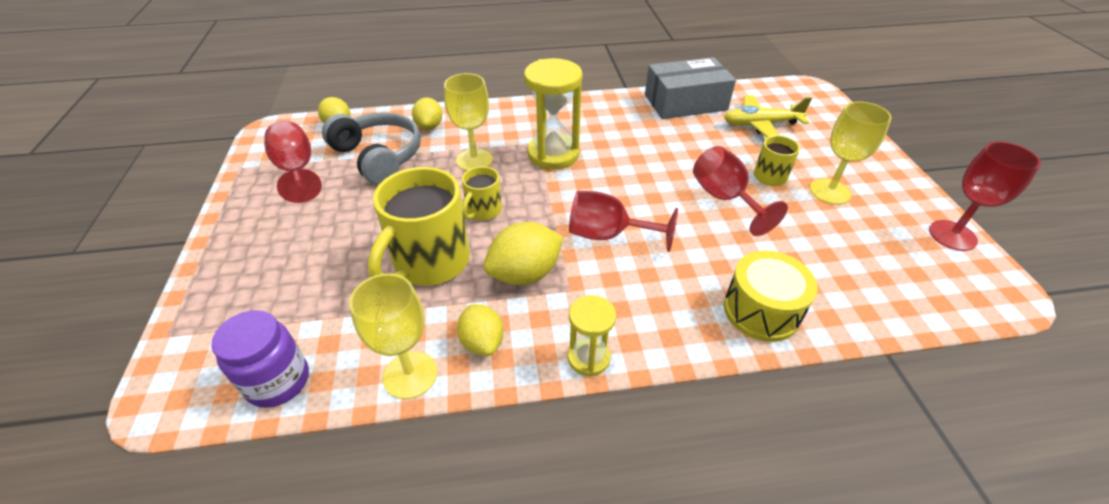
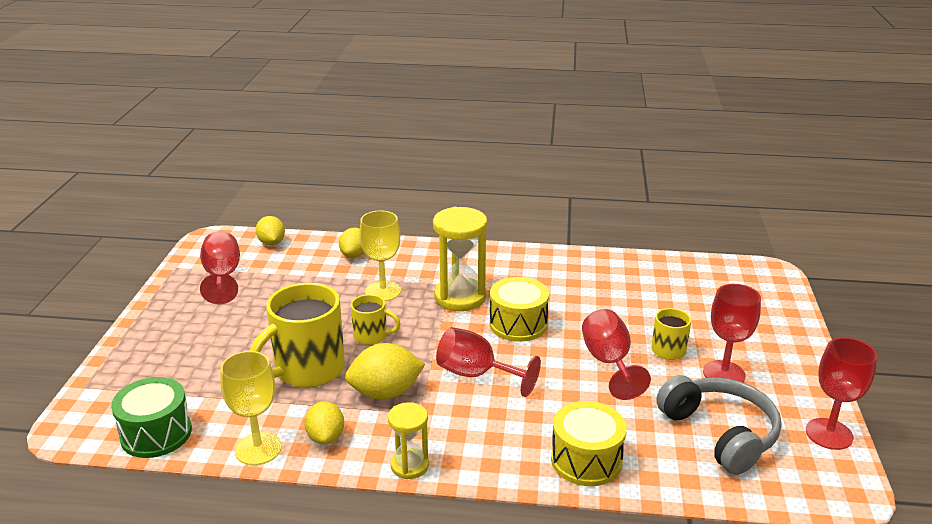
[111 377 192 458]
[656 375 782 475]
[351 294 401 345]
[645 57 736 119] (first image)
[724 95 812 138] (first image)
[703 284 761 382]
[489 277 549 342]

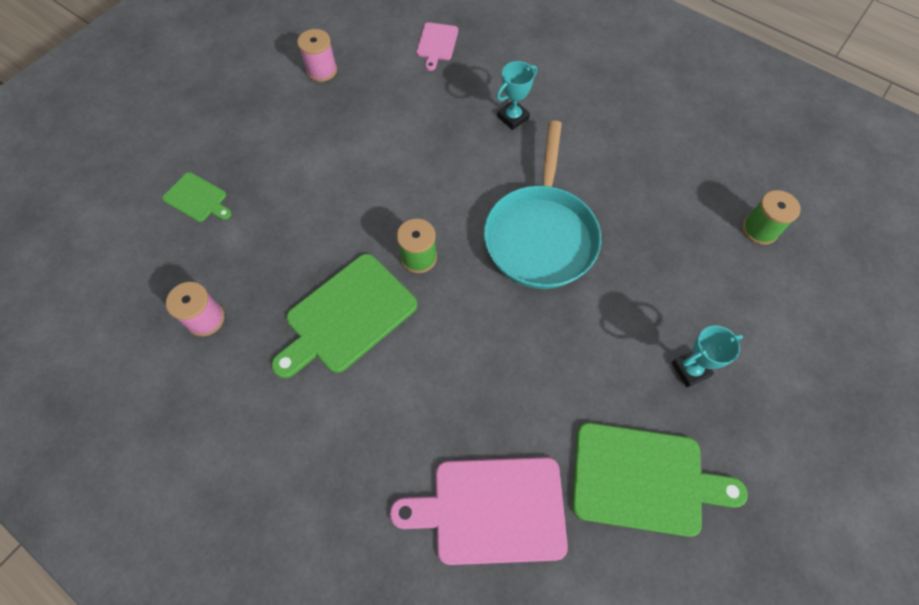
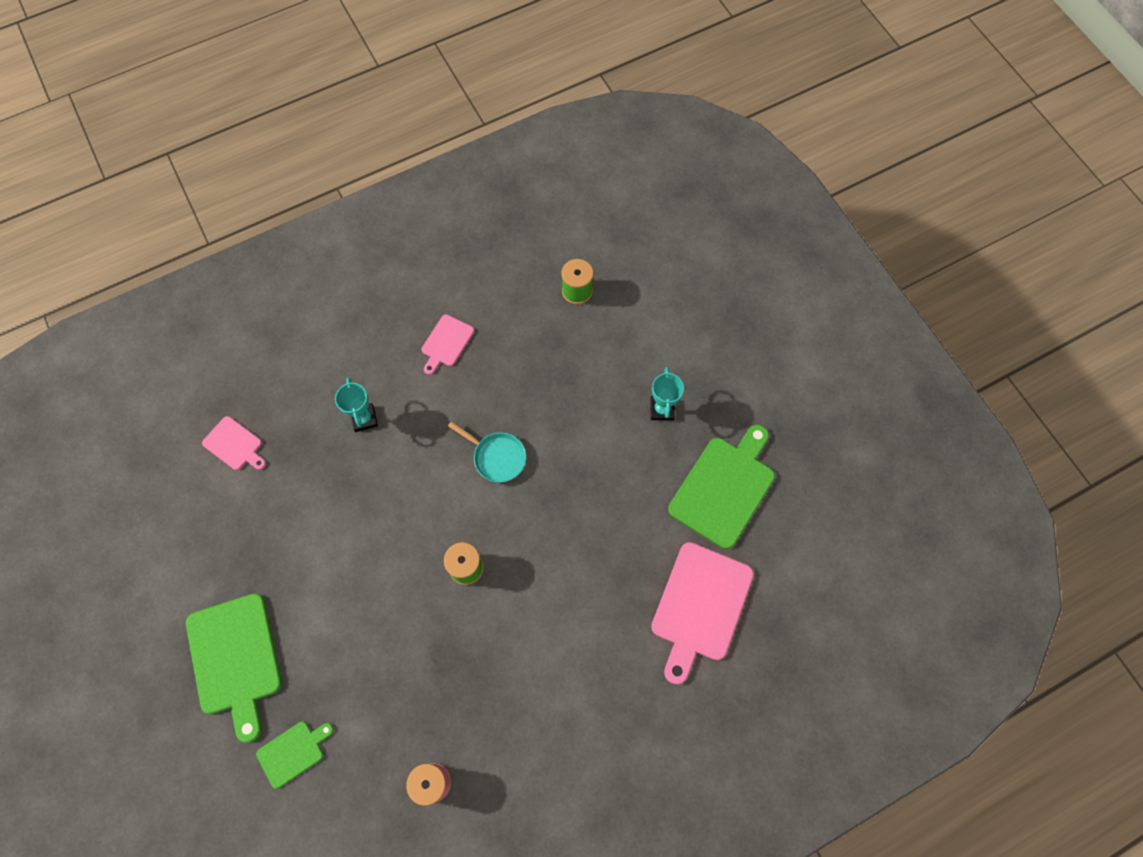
[186 593 282 743]
[297 29 337 82] (first image)
[448 421 526 482]
[421 314 474 375]

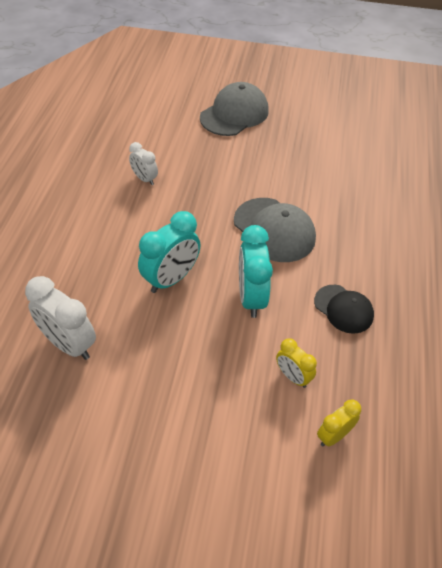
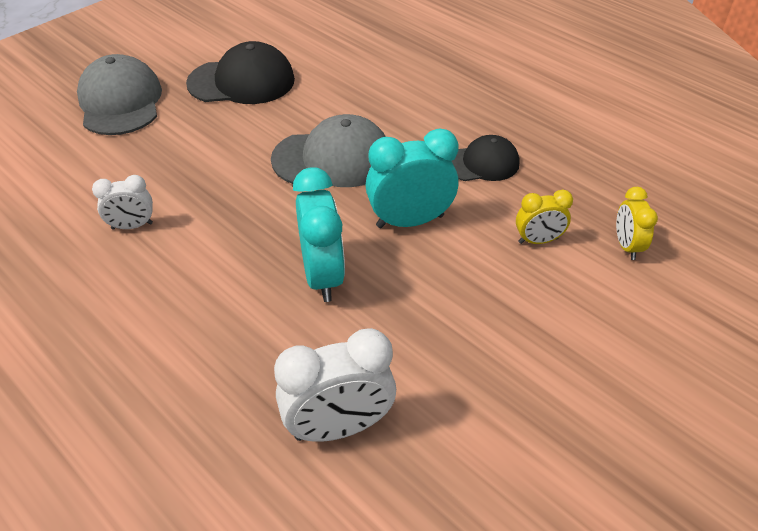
[366 129 459 228]
[186 41 295 104]

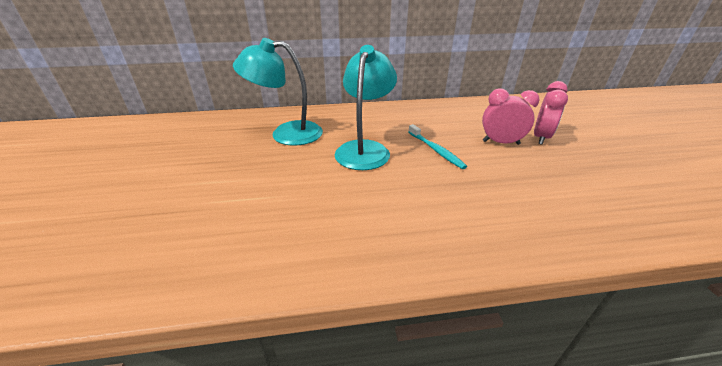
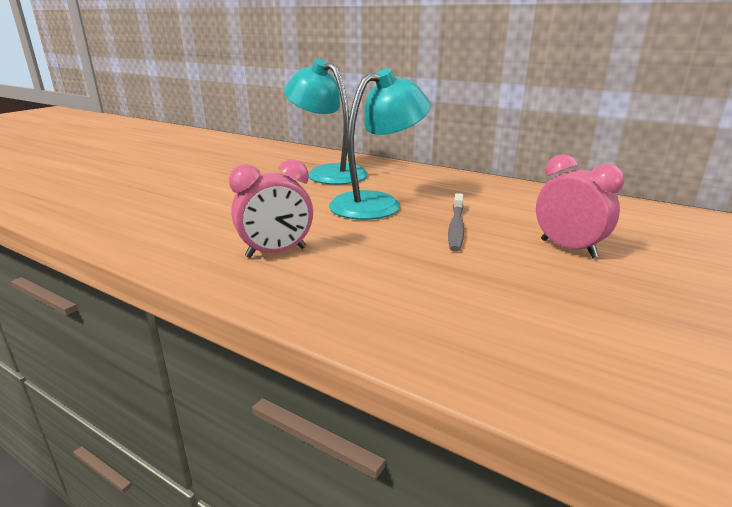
[448 193 464 252]
[229 159 313 258]

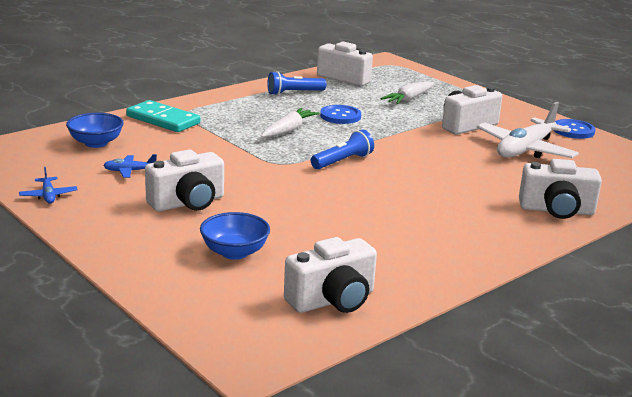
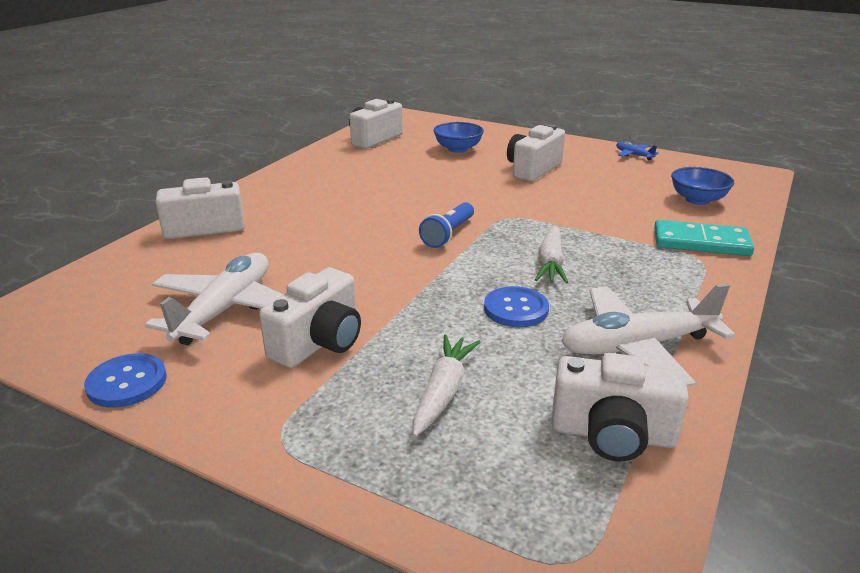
[103 154 157 178] (first image)
[561 283 736 387]

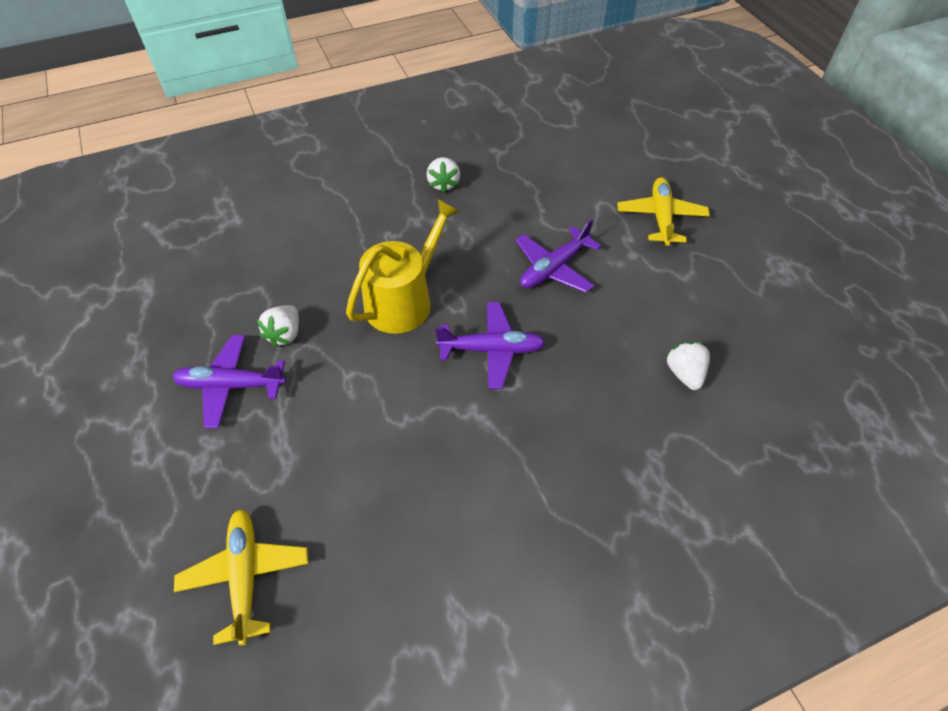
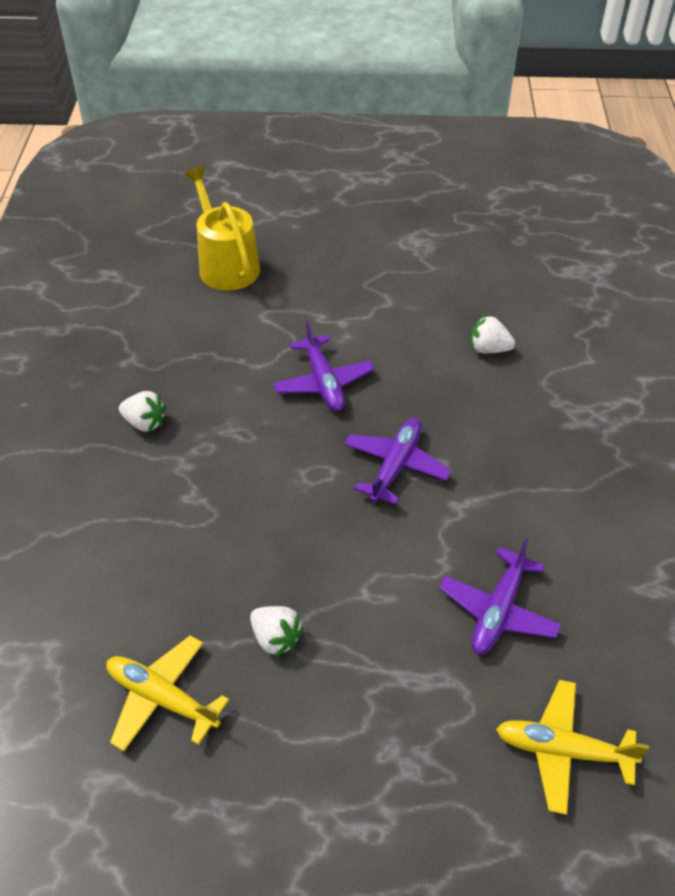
[439 538 561 654]
[184 166 260 291]
[106 635 229 751]

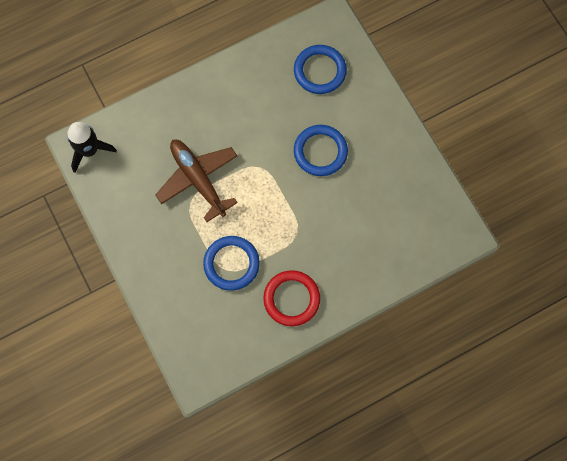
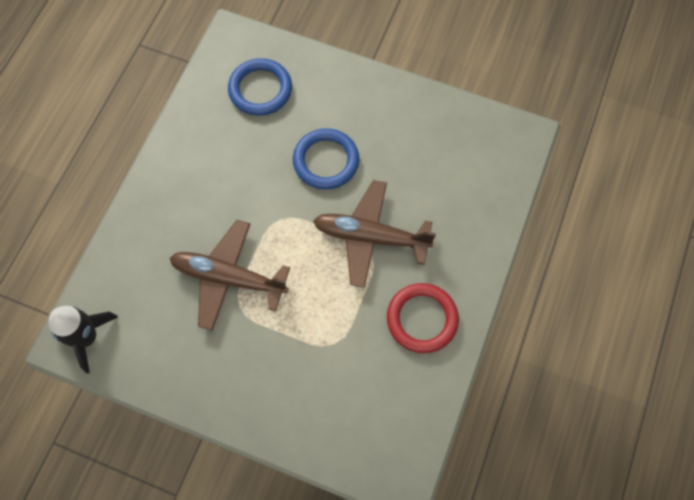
[203 236 260 291] (first image)
[313 180 436 288]

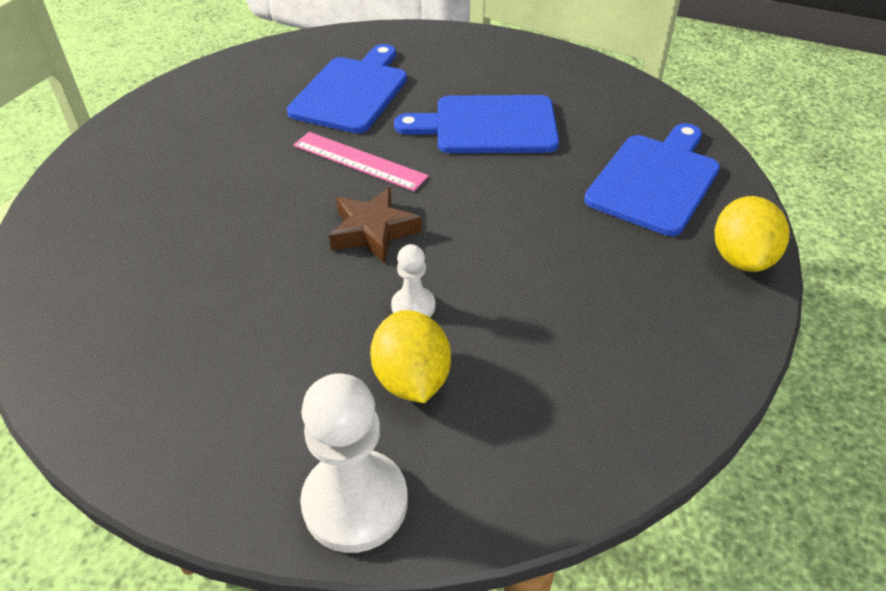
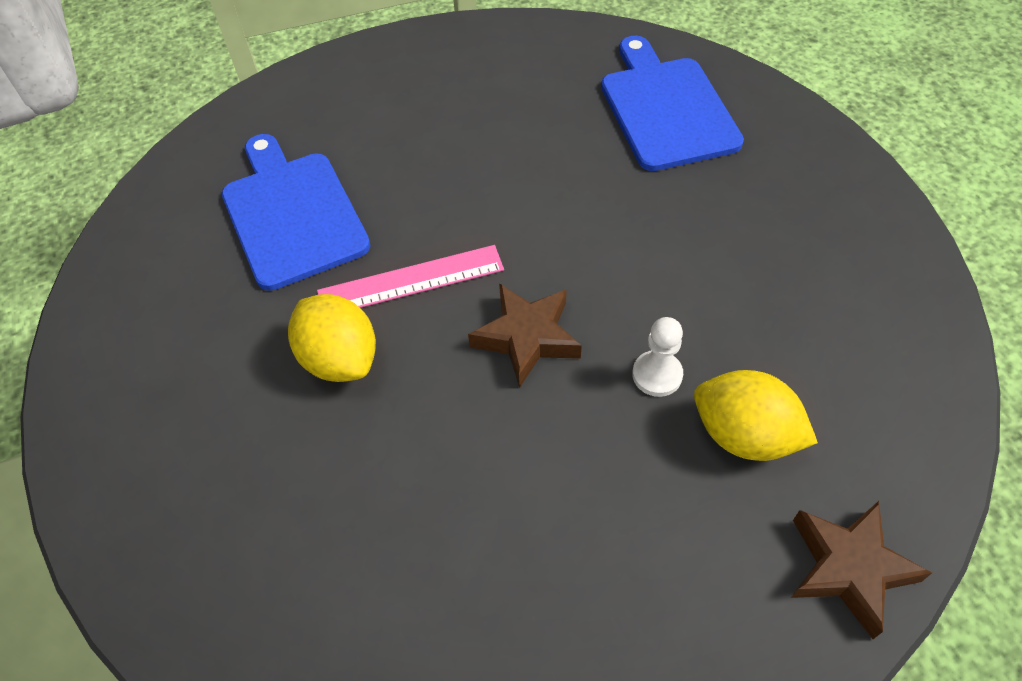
[791 501 932 639]
[394 95 559 153] (first image)
[288 294 376 382]

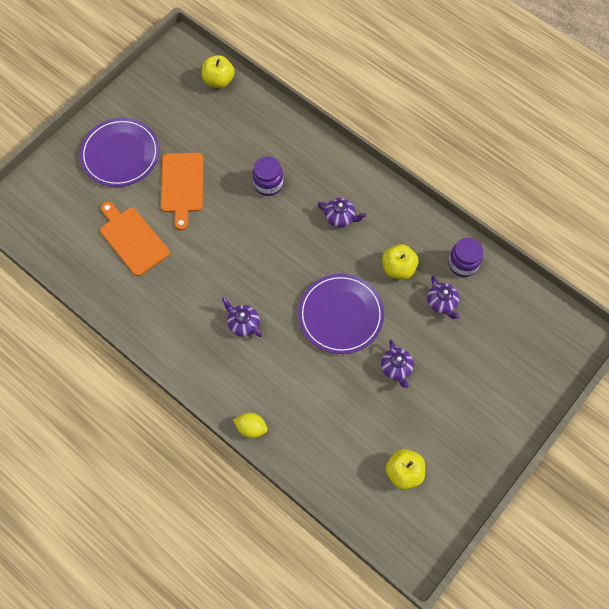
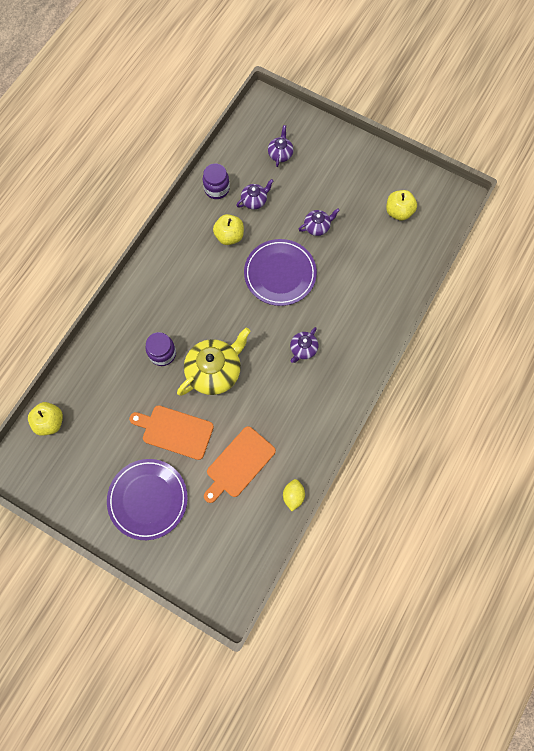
[129 405 214 460]
[283 479 305 511]
[268 125 294 167]
[177 328 251 396]

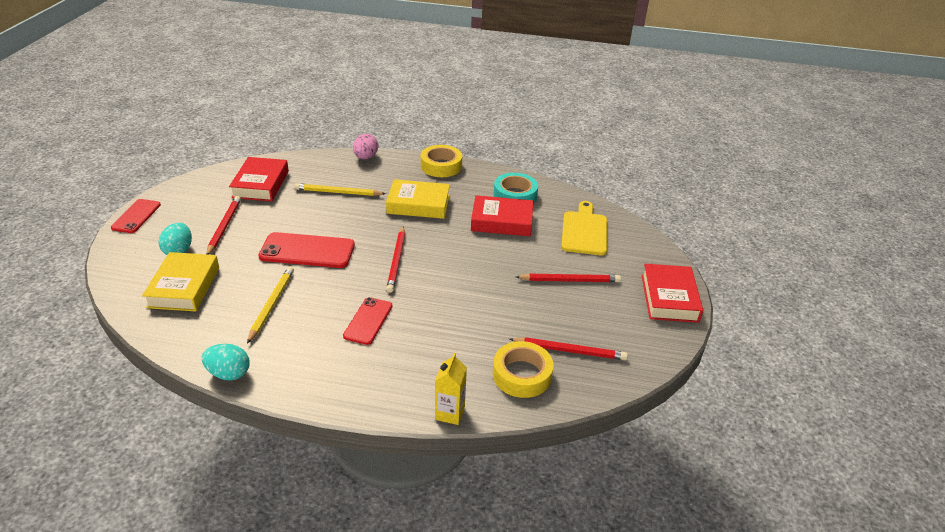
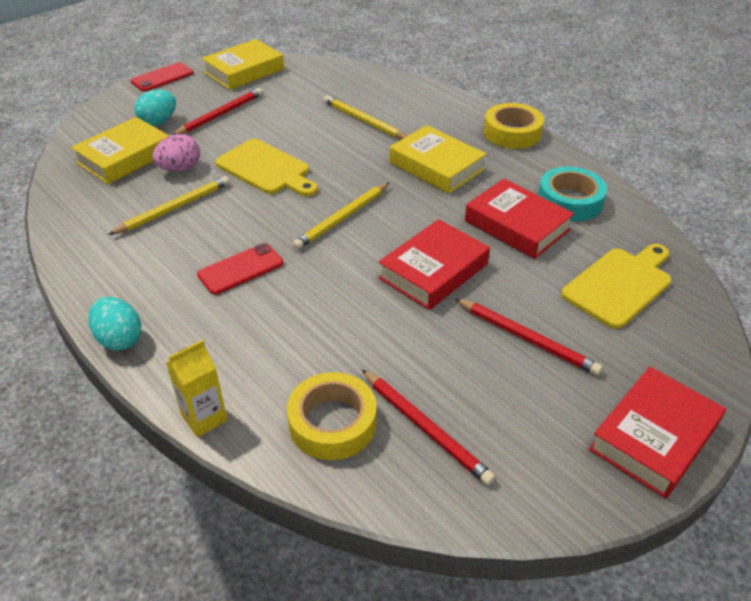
[88 297 141 351]
[378 219 490 310]
[215 139 318 196]
[152 134 200 172]
[292 183 389 250]
[202 39 284 90]

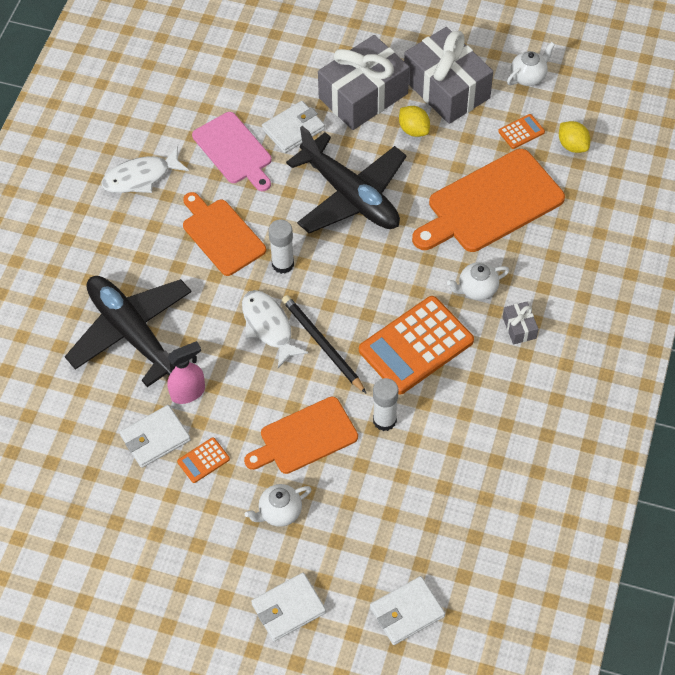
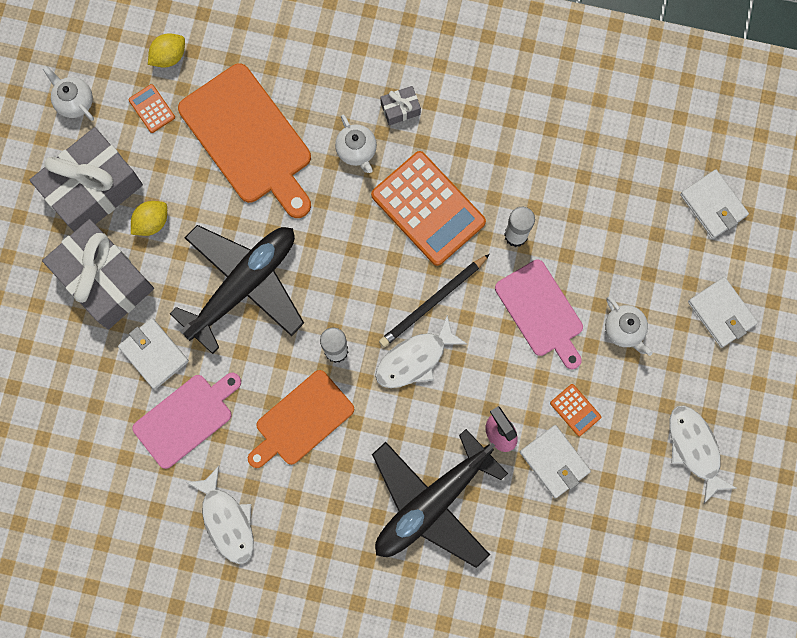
[495 260 583 369]
[669 406 737 504]

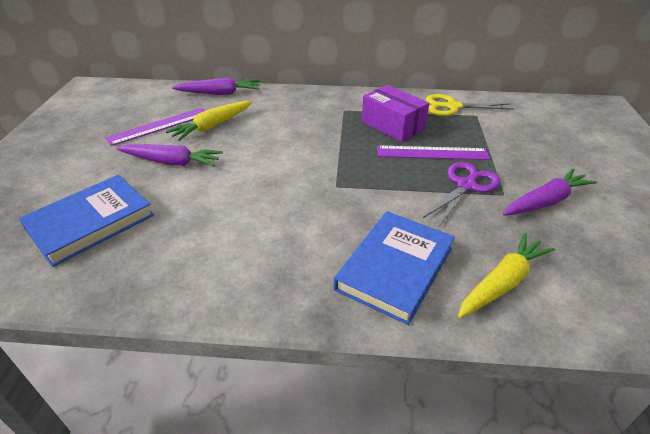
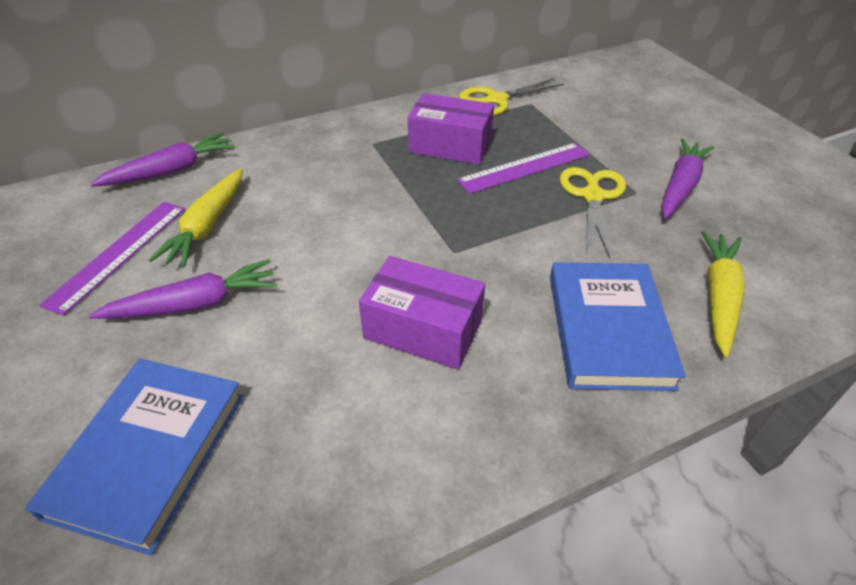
[560 167 626 259]
[359 256 485 369]

